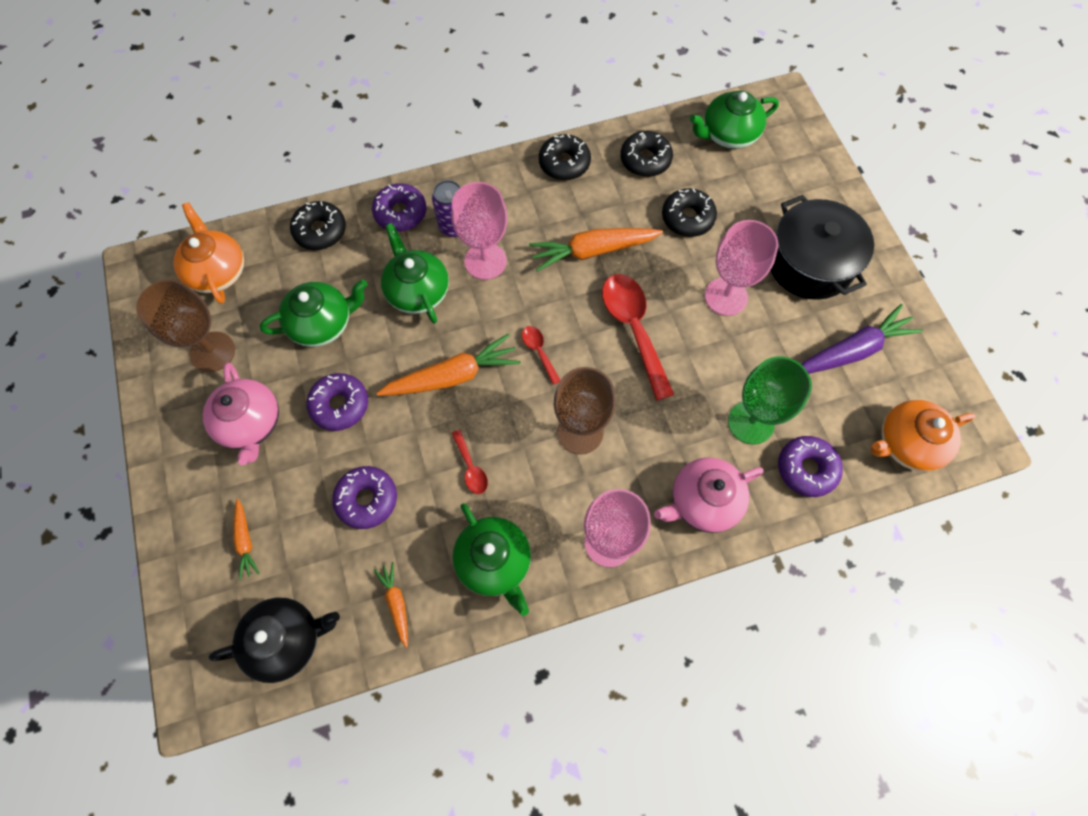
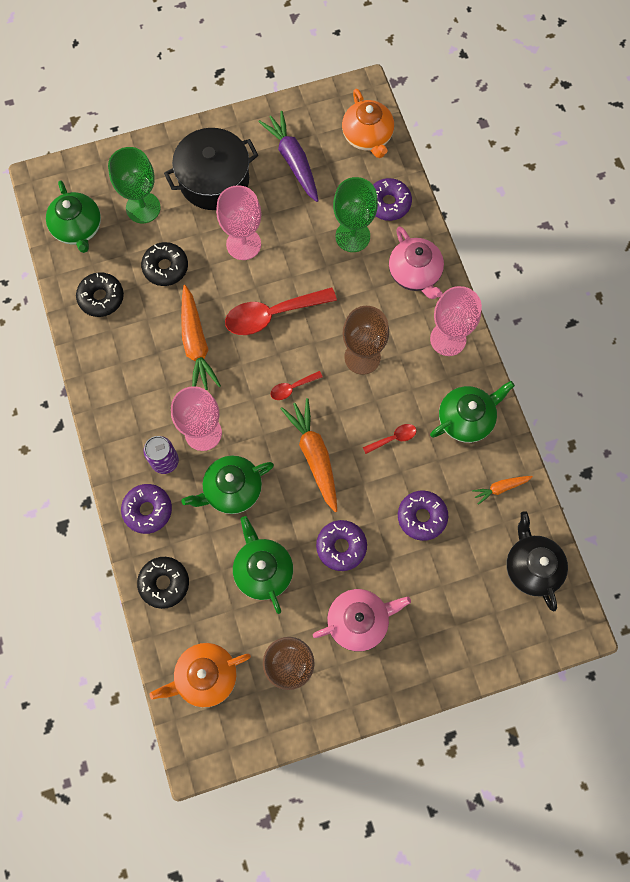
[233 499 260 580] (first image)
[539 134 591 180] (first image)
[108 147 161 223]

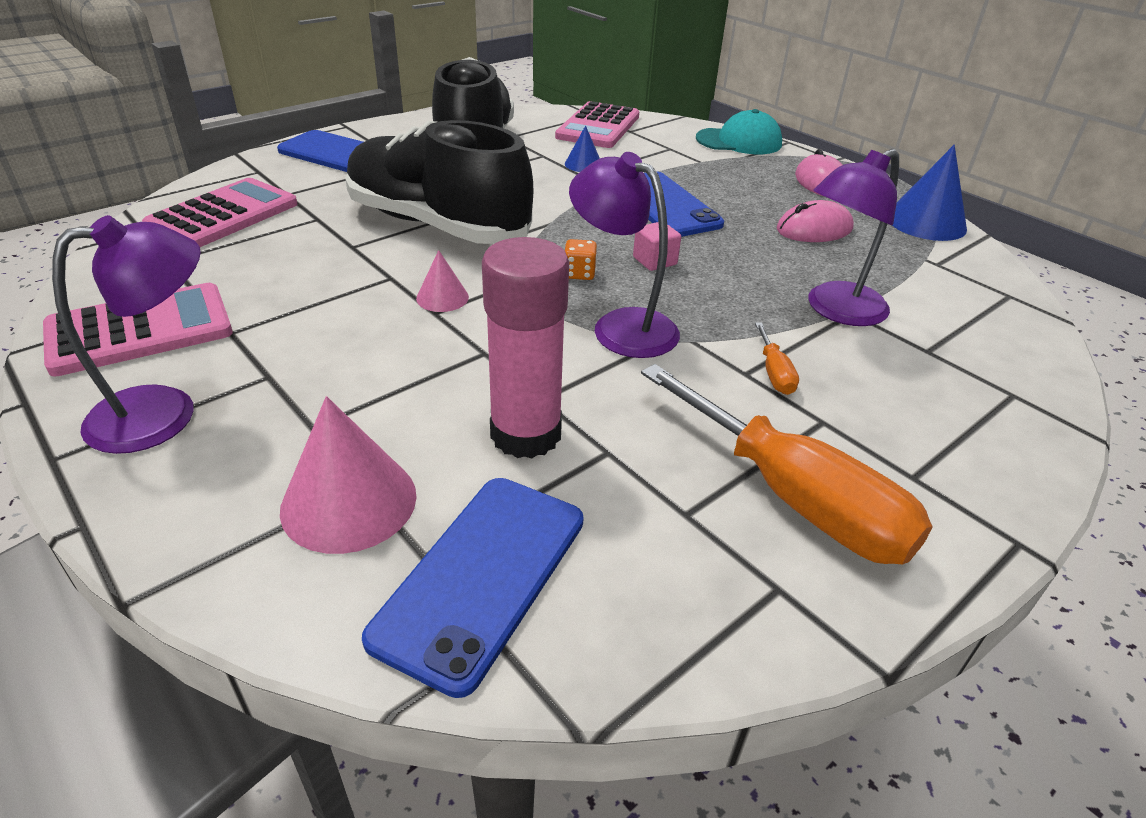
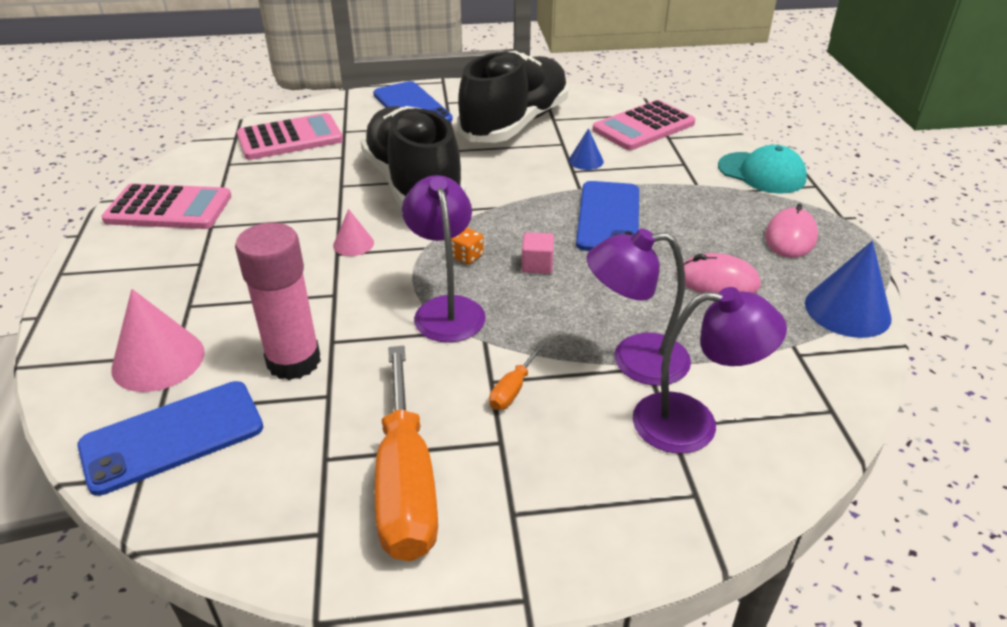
[633 287 787 454]

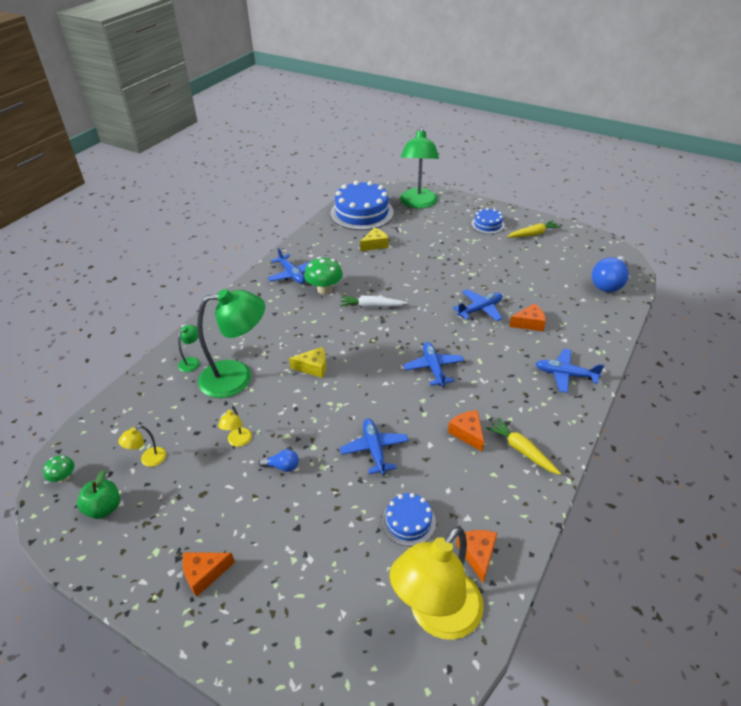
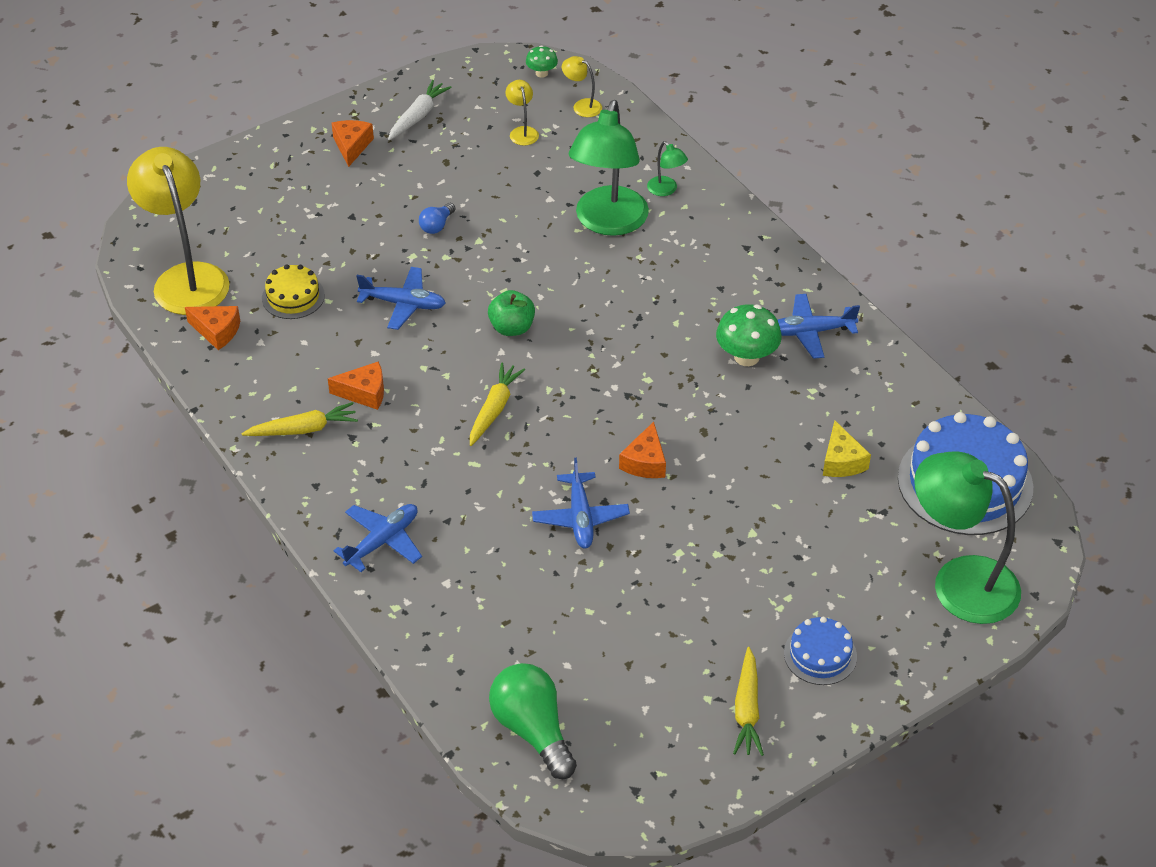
[488 290 535 336]
[562 56 602 117]
[289 347 326 378] (first image)
[388 80 452 140]
[262 264 325 319]
[470 362 525 446]
[619 422 666 478]
[489 663 577 779]

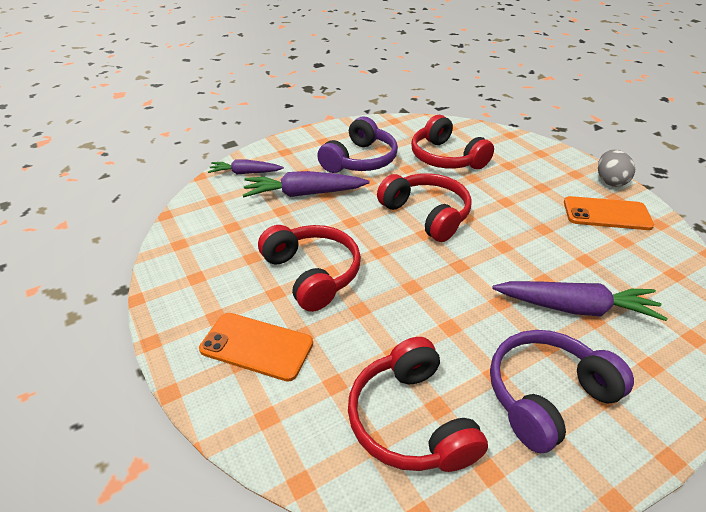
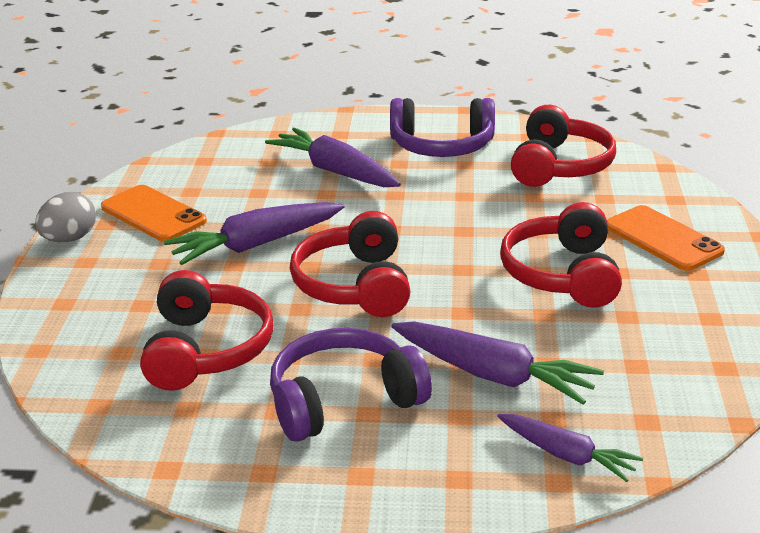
[164 202 345 265]

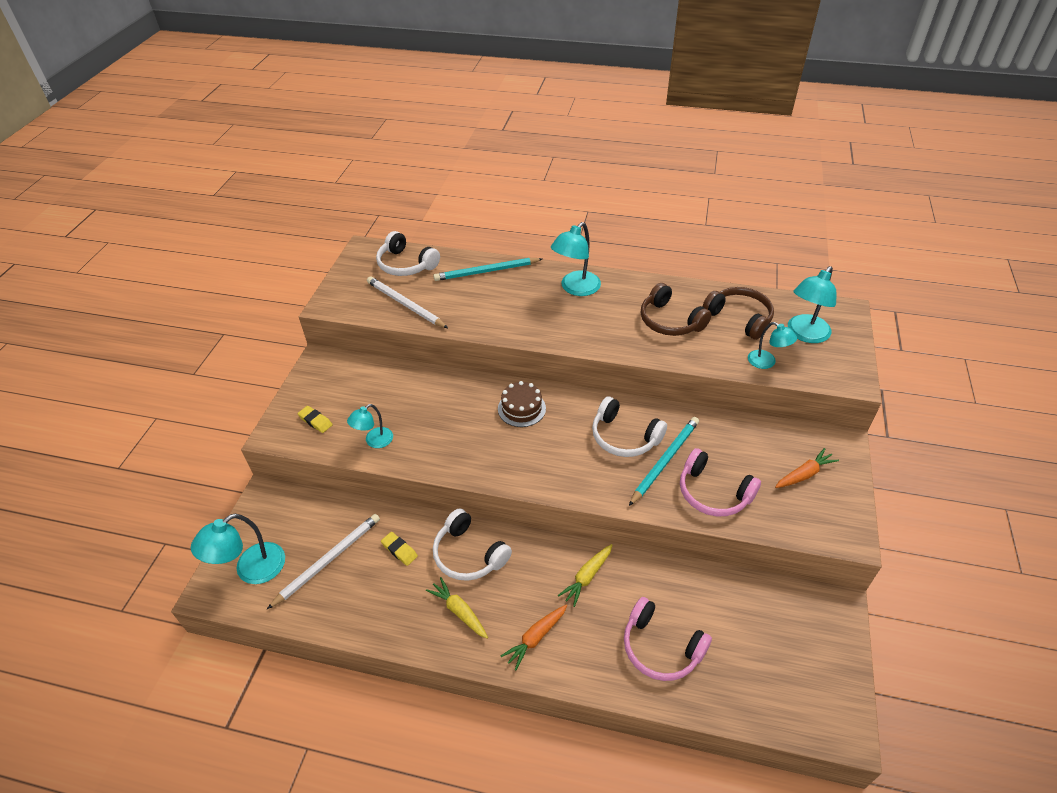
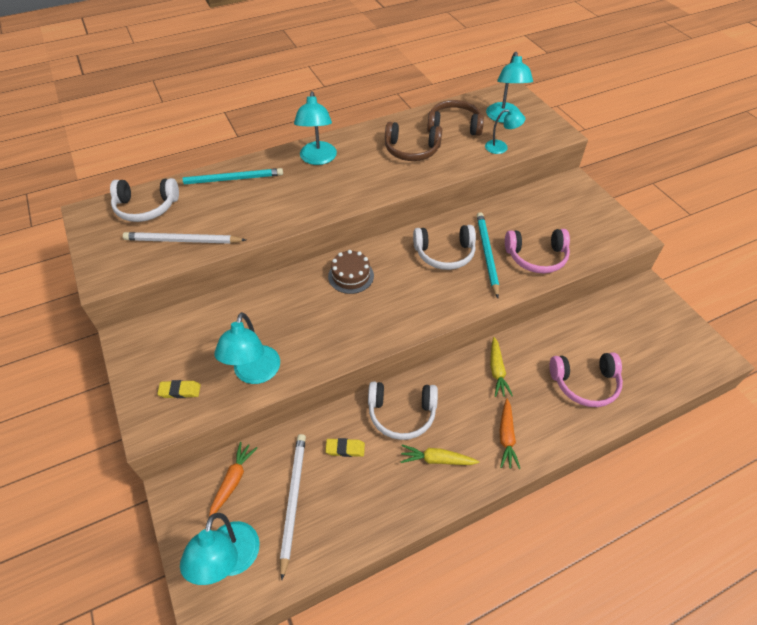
[215 312 280 384]
[175 168 283 184]
[209 442 257 517]

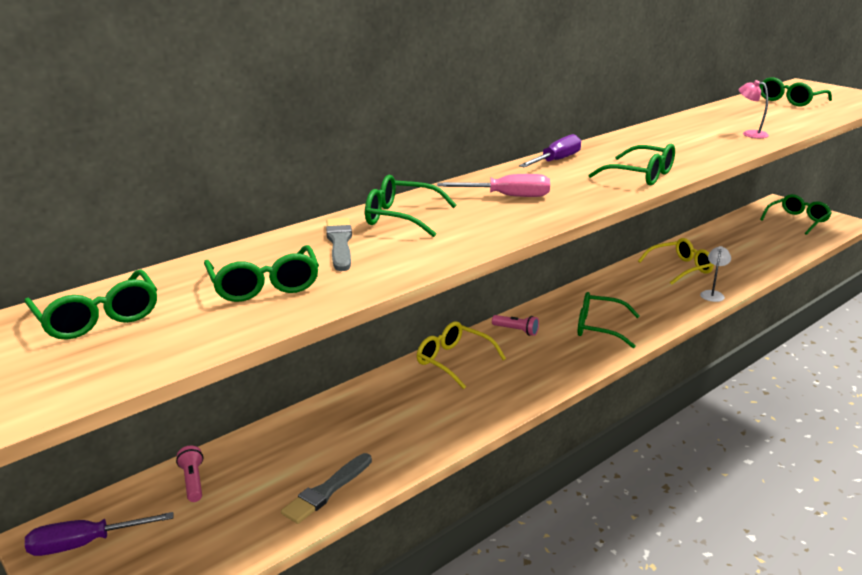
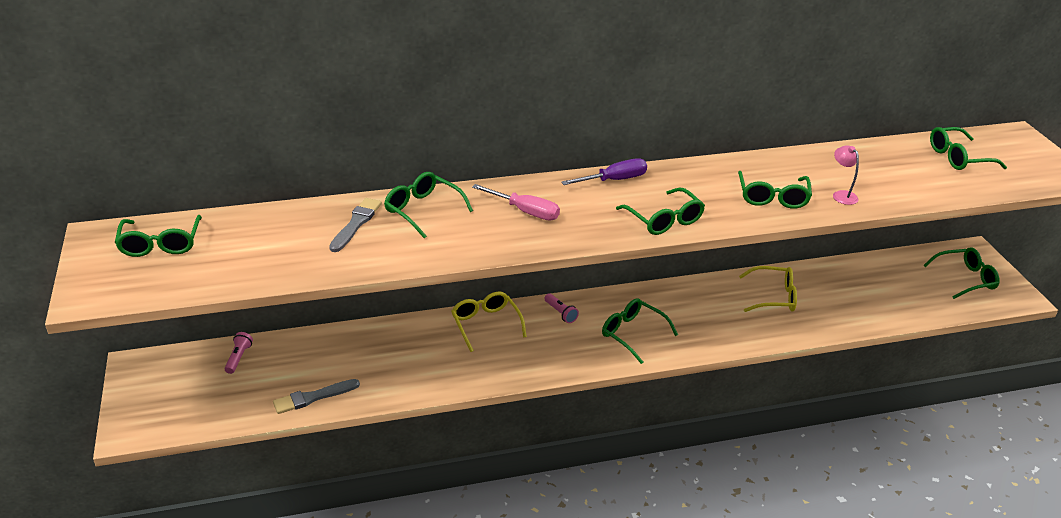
[25 512 173 556] (first image)
[738 171 812 209]
[700 246 731 302] (first image)

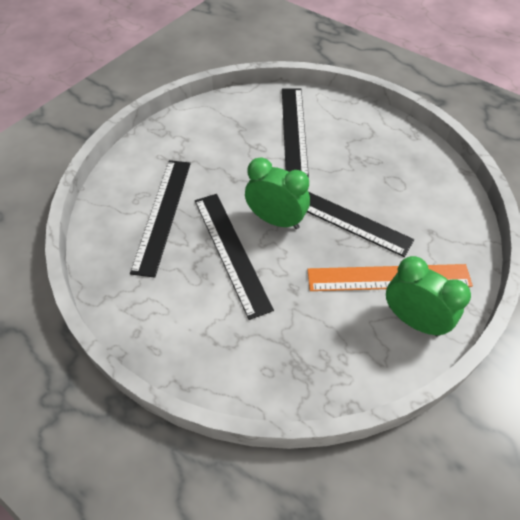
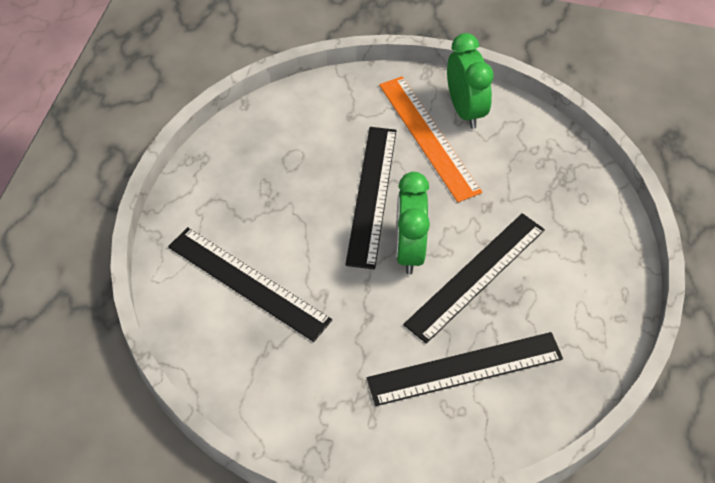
[168 227 332 342]
[447 33 494 129]

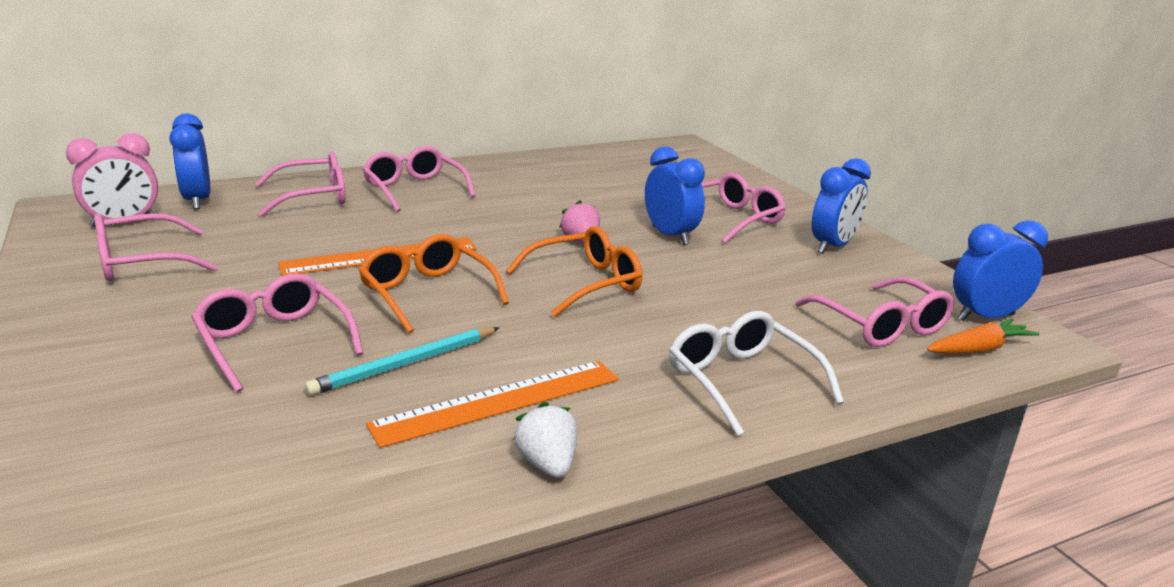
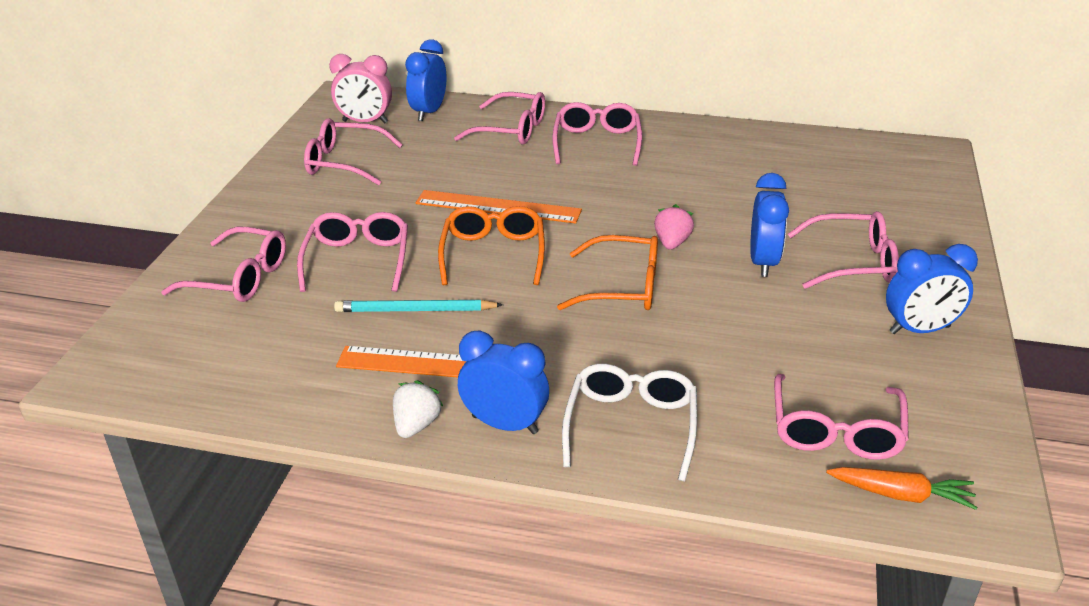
[458 330 549 434]
[161 227 286 302]

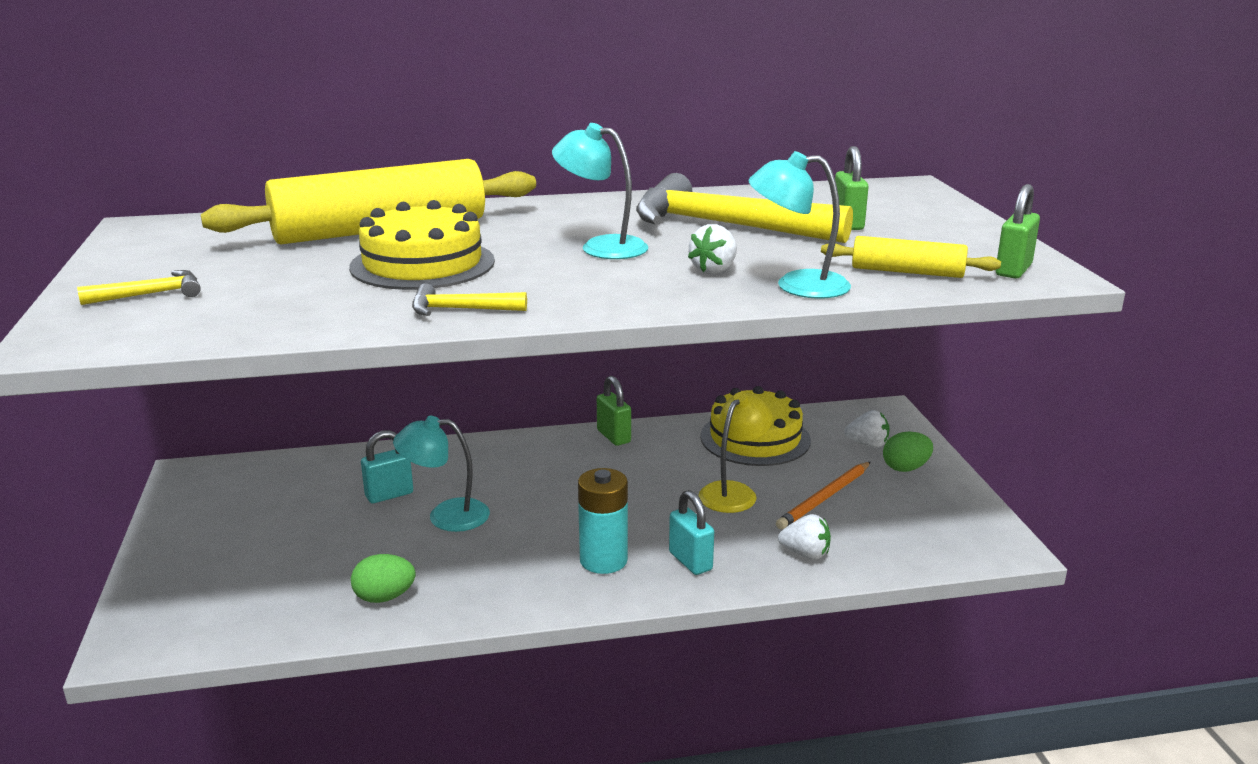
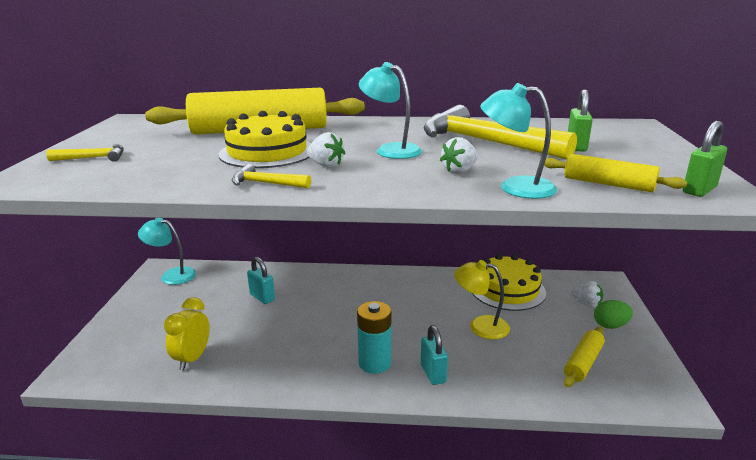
[351 554 416 603] (first image)
[247 257 275 304]
[138 218 196 285]
[597 376 631 446] (first image)
[454 260 510 340]
[776 462 870 529] (first image)
[307 132 345 168]
[164 297 210 370]
[564 327 605 387]

